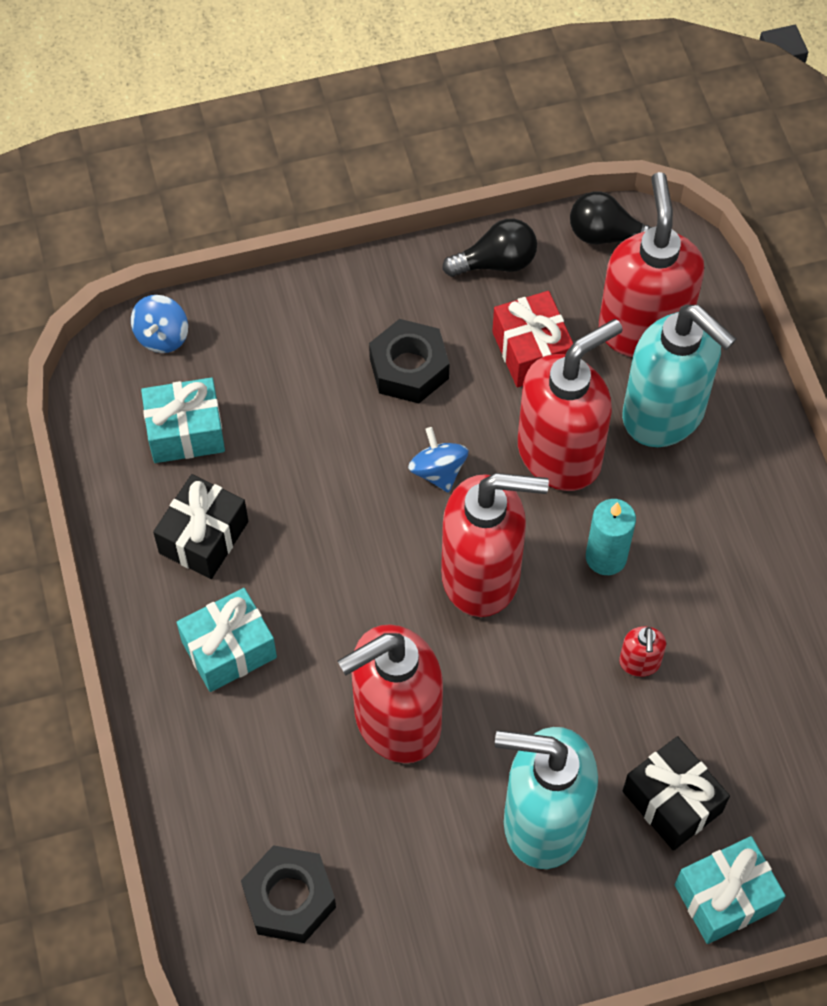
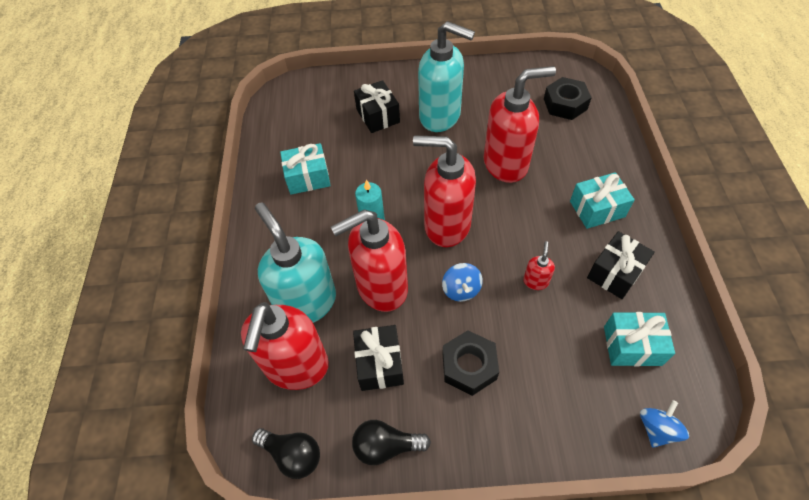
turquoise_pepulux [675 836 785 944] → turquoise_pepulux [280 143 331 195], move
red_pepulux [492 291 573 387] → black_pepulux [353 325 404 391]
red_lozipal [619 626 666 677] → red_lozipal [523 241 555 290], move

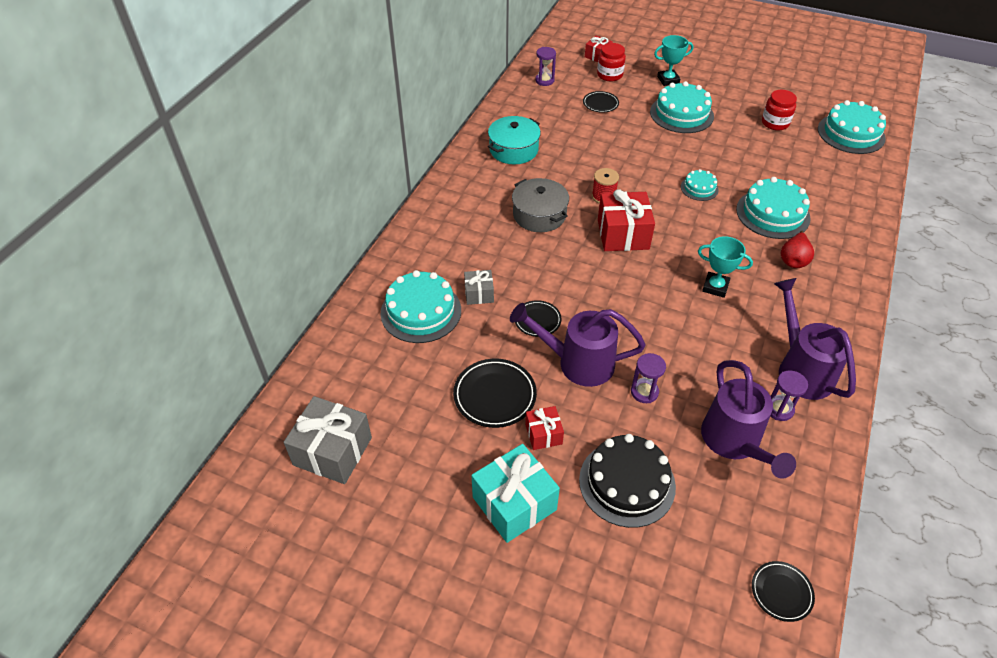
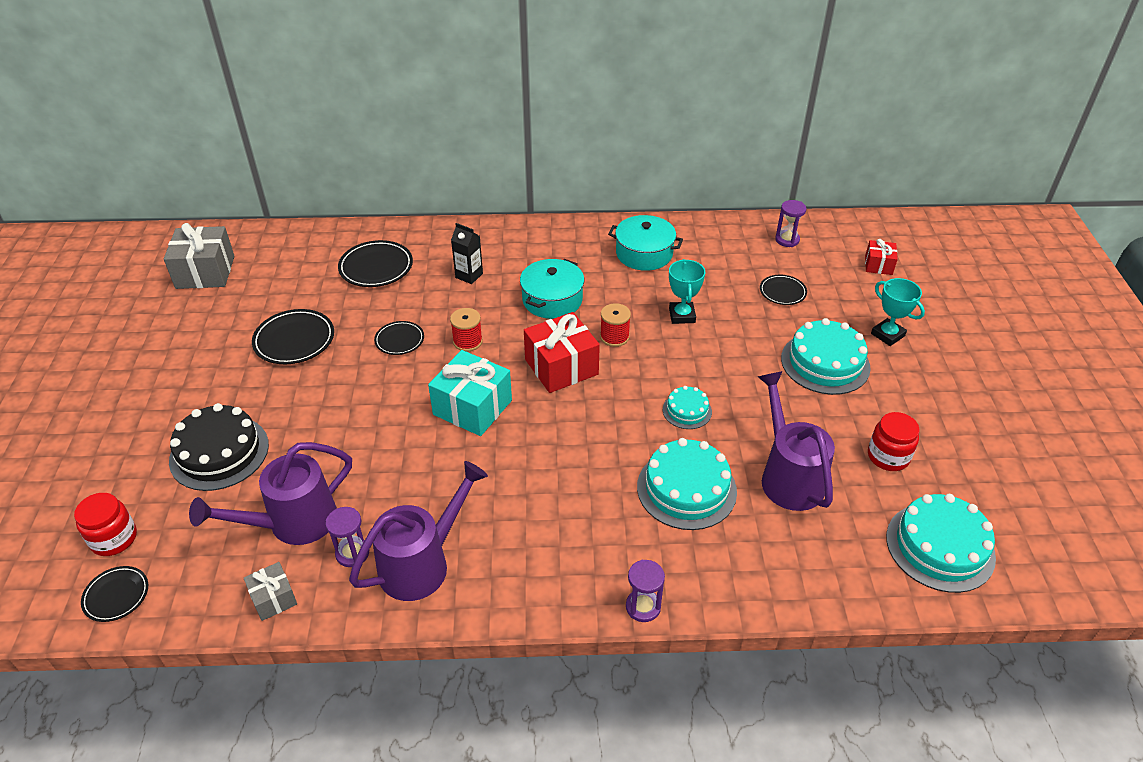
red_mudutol [597 43 626 82] → red_mudutol [74 493 137 556], move
grey_pepulux [464 270 494 305] → grey_pepulux [244 562 297 621], move
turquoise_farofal [380 270 461 343] → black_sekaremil [338 240 413 287]
turquoise_pepulux [471 444 560 543] → turquoise_pepulux [428 350 512 436], move
- → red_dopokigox [450 308 483 351]
- → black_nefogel [451 223 483 284]
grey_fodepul [512 178 569 232] → turquoise_fodepul [520 259 584 319]
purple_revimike [631 353 666 403] → purple_revimike [626 560 665 622], move
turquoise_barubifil [698 236 753 298] → turquoise_barubifil [669 259 705 324], move
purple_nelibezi [510 303 646 387] → purple_nelibezi [758 371 835 511], move
red_pepulux [525 406 564 450] → -
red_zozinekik [781 231 814 268] → -

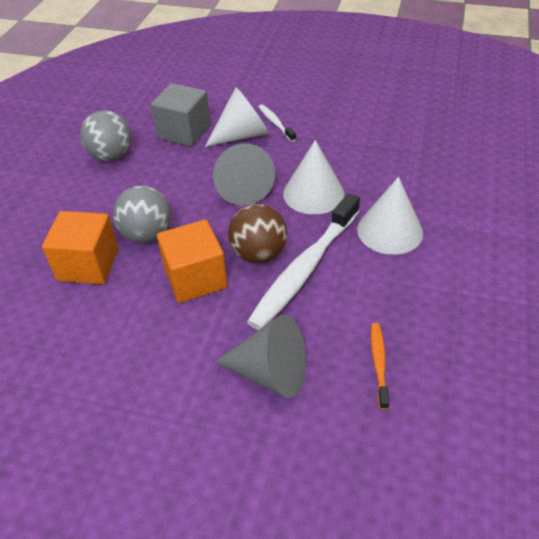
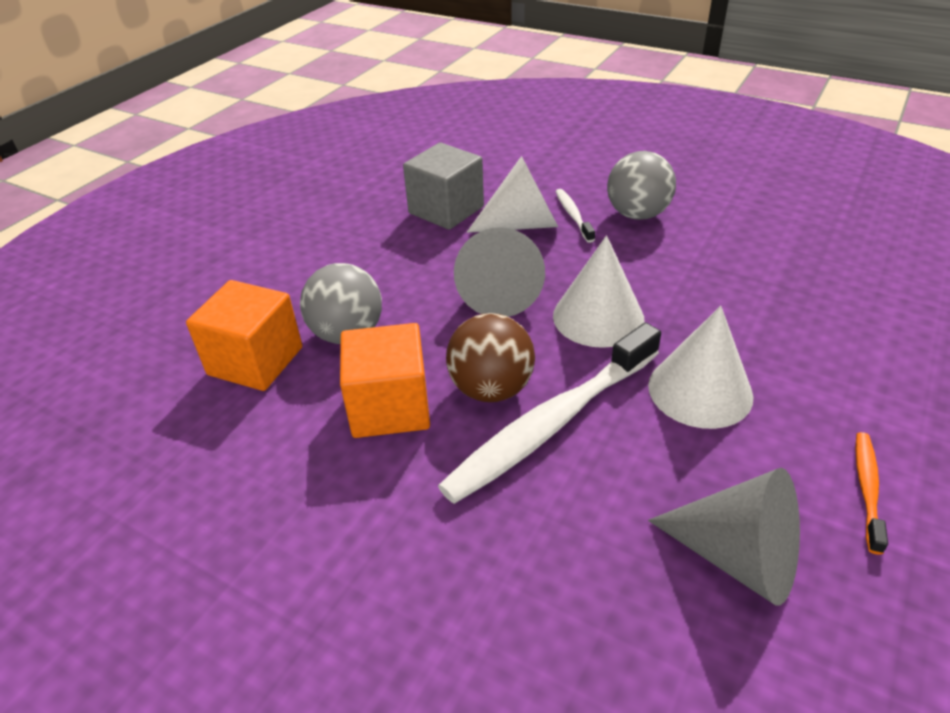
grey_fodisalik [80 110 131 161] → grey_fodisalik [607 151 676 220], move
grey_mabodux [215 315 306 398] → grey_mabodux [648 468 800 606], move
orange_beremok [371 323 390 410] → orange_beremok [855 432 888 555], move

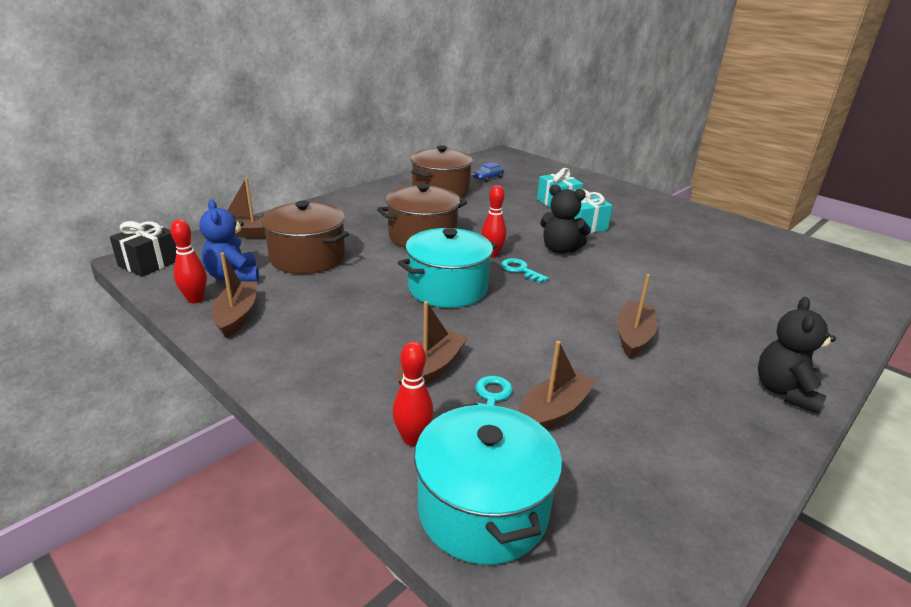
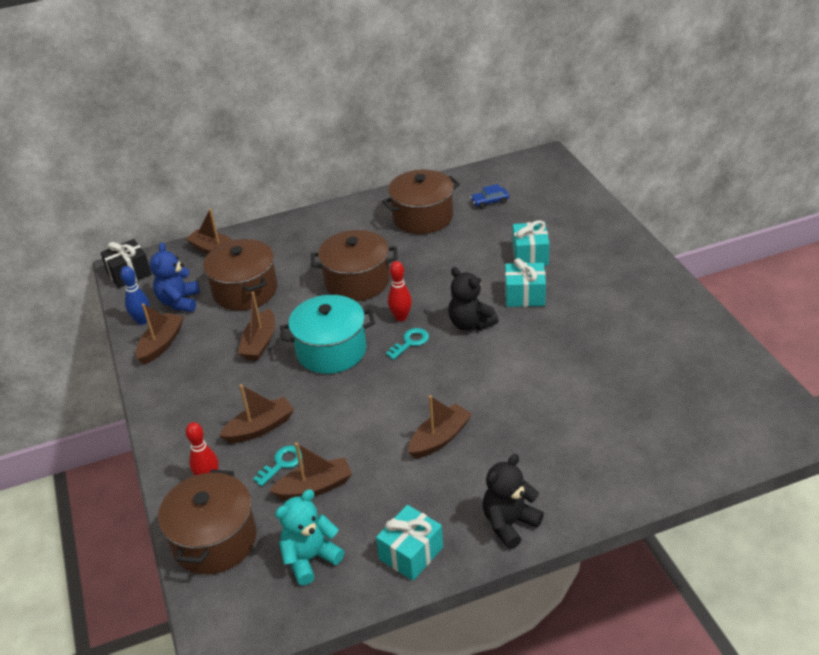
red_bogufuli [170 219 207 303] → blue_bogufuli [120 266 150 325]
turquoise_fodepul [414 403 562 565] → brown_fodepul [158 469 257 574]
- → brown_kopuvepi [238 292 275 360]
- → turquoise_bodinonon [275 489 345 585]
- → turquoise_pepulux [376 505 443 581]
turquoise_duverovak [501 258 549 283] → turquoise_duverovak [386 328 429 360], 60 degrees clockwise

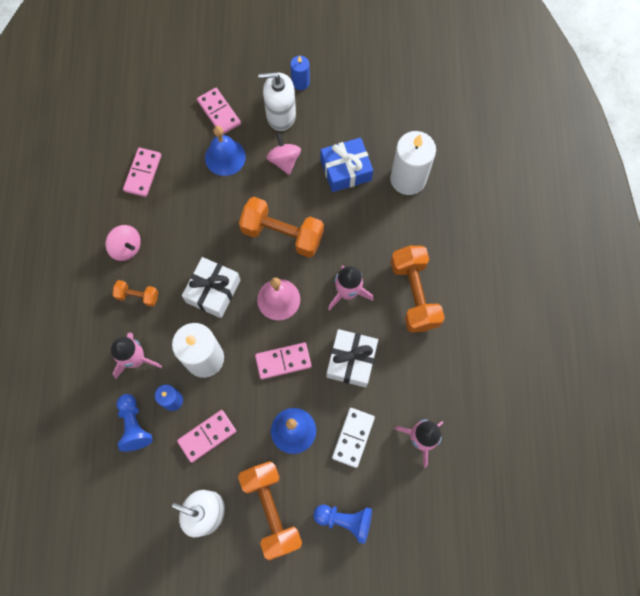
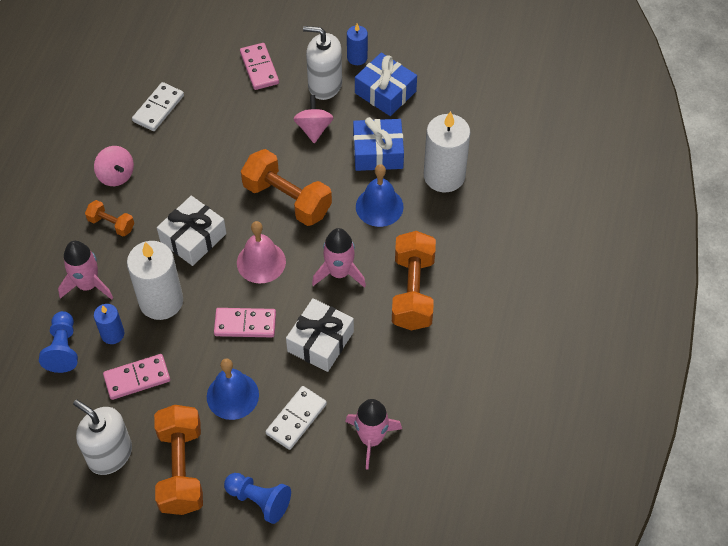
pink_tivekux [123 148 161 197] → white_tivekux [132 82 184 131]
- → blue_pepulux [355 53 417 116]
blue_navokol [205 126 246 176] → blue_navokol [356 164 404 227], move

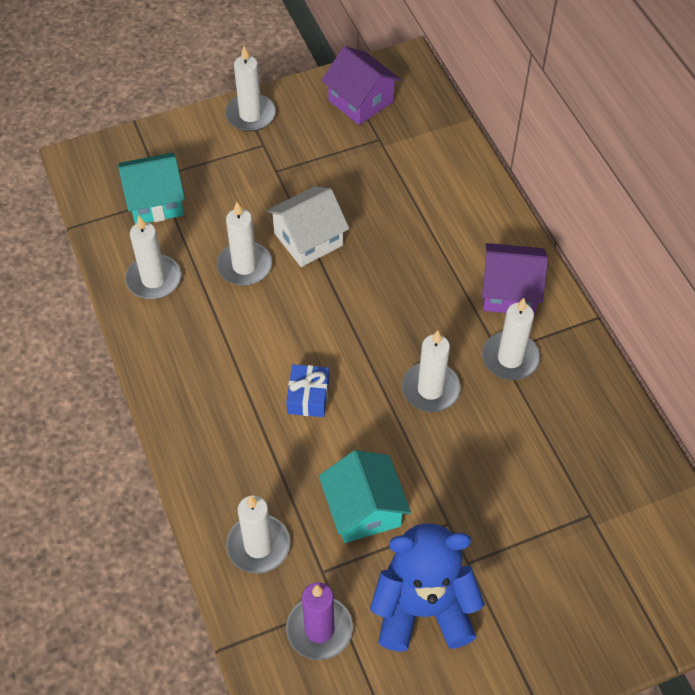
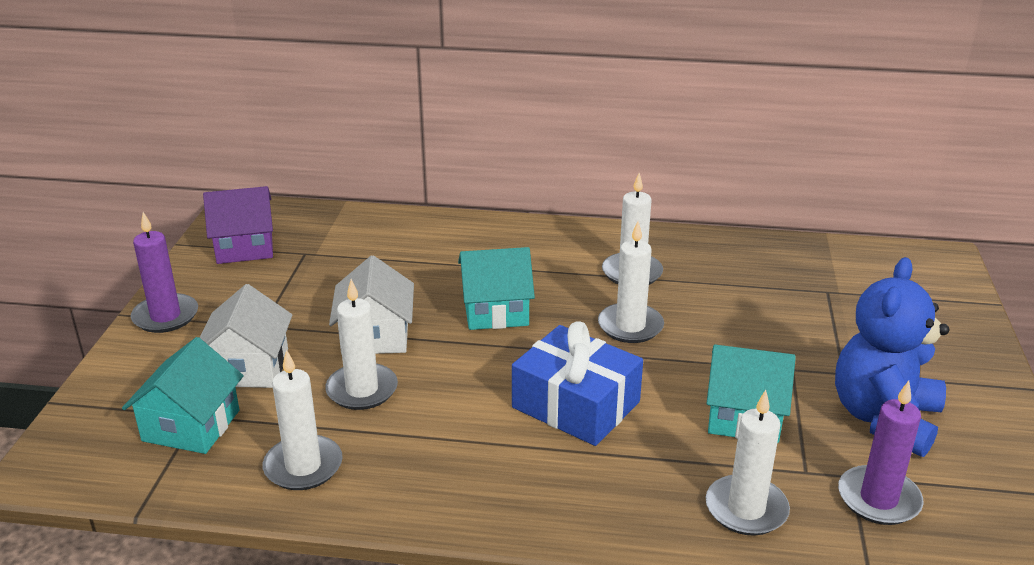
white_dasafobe [225 46 276 131] → purple_dasafobe [131 212 198 333]
- → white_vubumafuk [200 284 292 388]
- → turquoise_vubumafuk [458 247 535 330]
blue_pepulux [286 364 329 417] → blue_pepulux [512 321 643 446], x1.84
purple_vubumafuk [482 243 548 316] → -

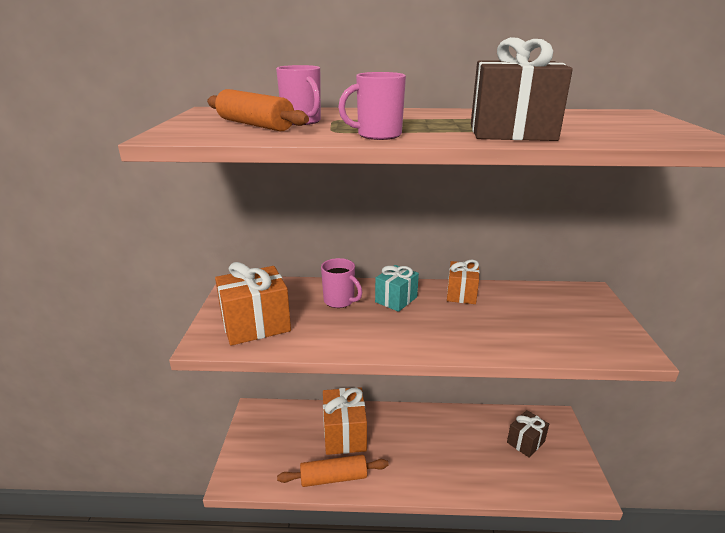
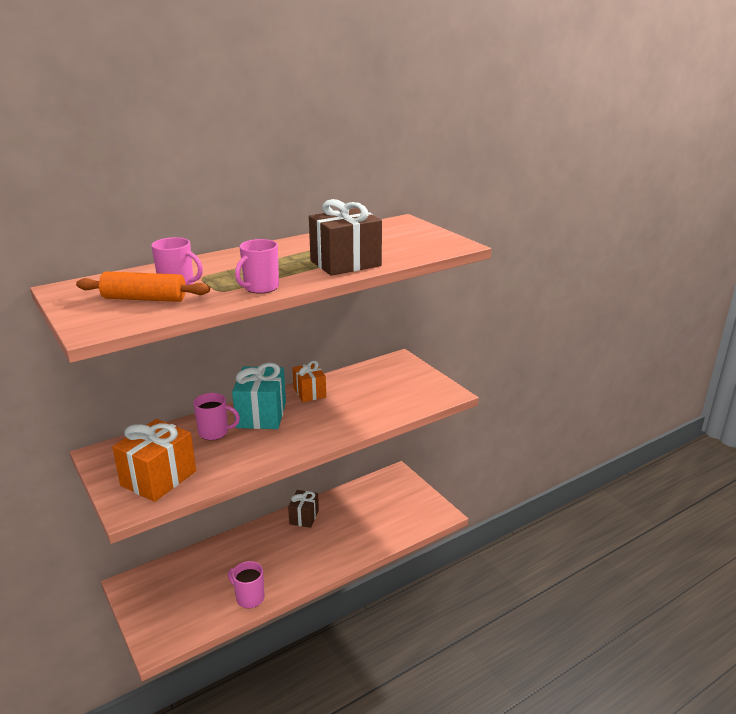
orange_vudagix [277 455 389 487] → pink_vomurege [228 561 265 609]
turquoise_pepulux [375 265 419 312] → turquoise_pepulux [232 363 286 429], x1.60
brown_pepulux [507 410 549 457] → brown_pepulux [288 490 319 528], move
orange_pepulux [323 387 367 455] → -

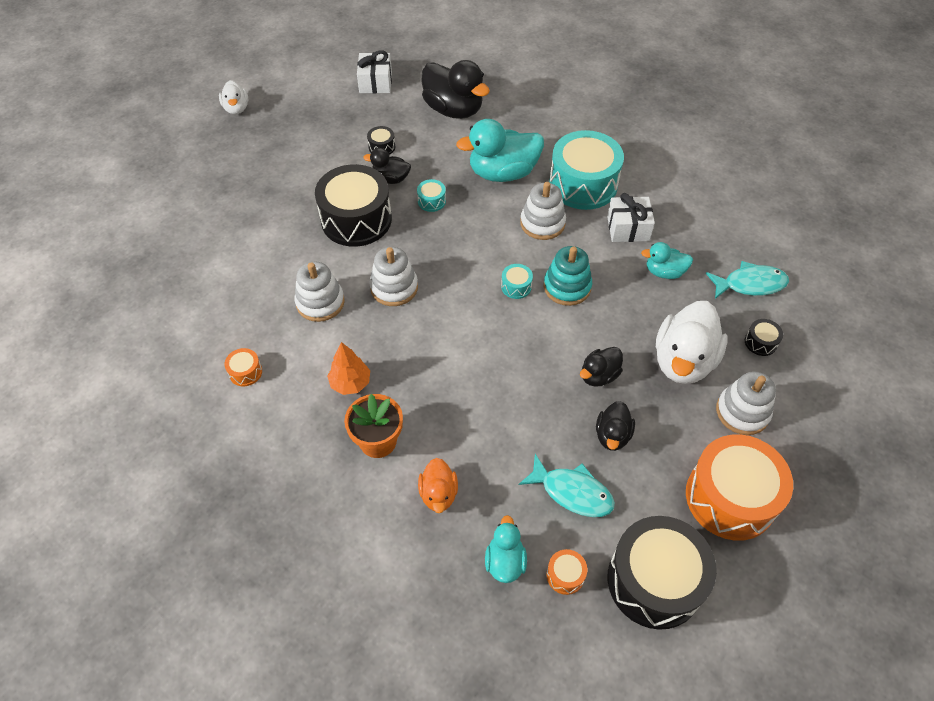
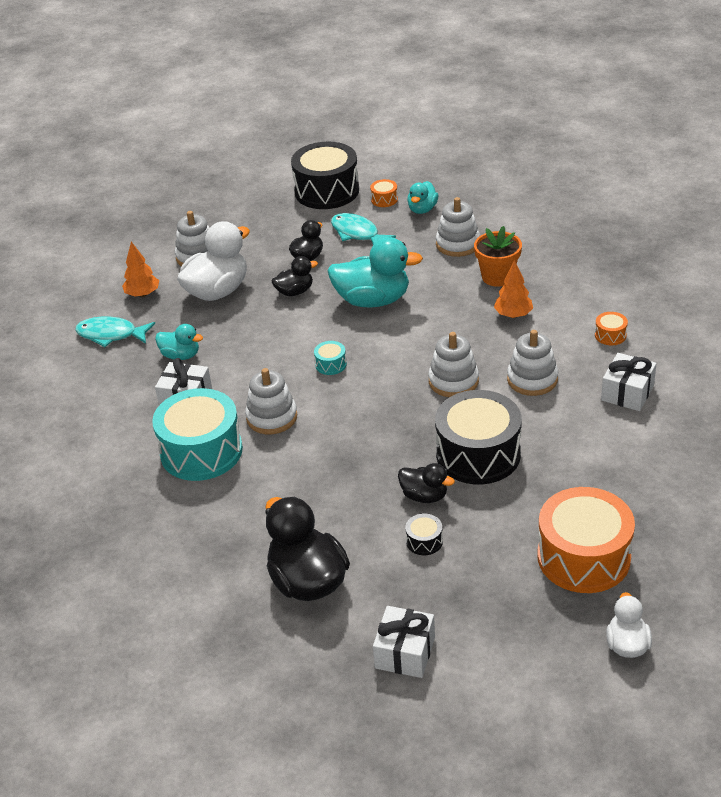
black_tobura [745 319 783 356] → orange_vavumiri [122 242 159 297]
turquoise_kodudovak [456 119 544 182] → turquoise_kodudovak [327 237 423 308], move
orange_kodudovak [418 458 458 513] → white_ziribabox [436 197 480 257]
orange_tobura [686 434 793 541] → orange_tobura [537 487 635 593], move
- → white_pepulux [601 353 657 411]
turquoise_tobura [417 179 446 212] → -
turquoise_ziribabox [544 246 592 306] → -

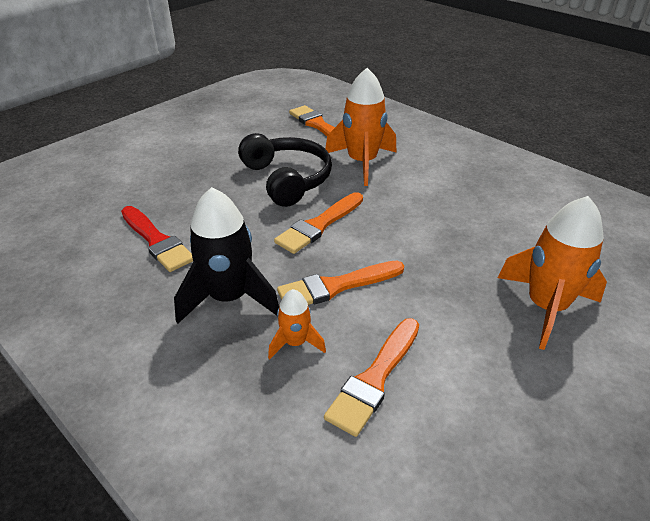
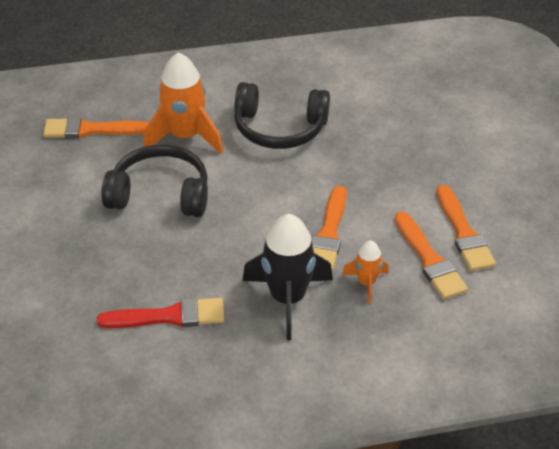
- → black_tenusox [235 82 330 149]
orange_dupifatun [274 192 363 254] → orange_dupifatun [436 185 496 271], move
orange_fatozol [498 196 607 350] → -

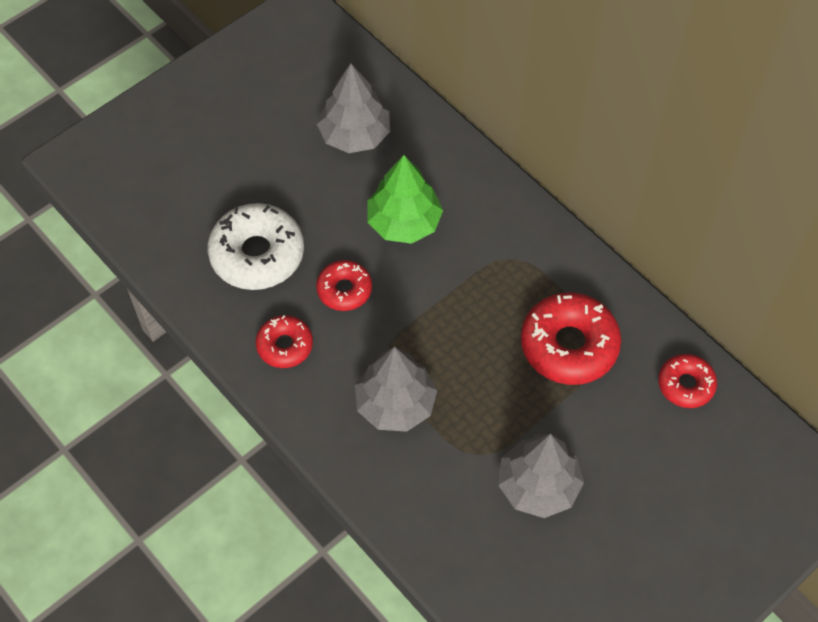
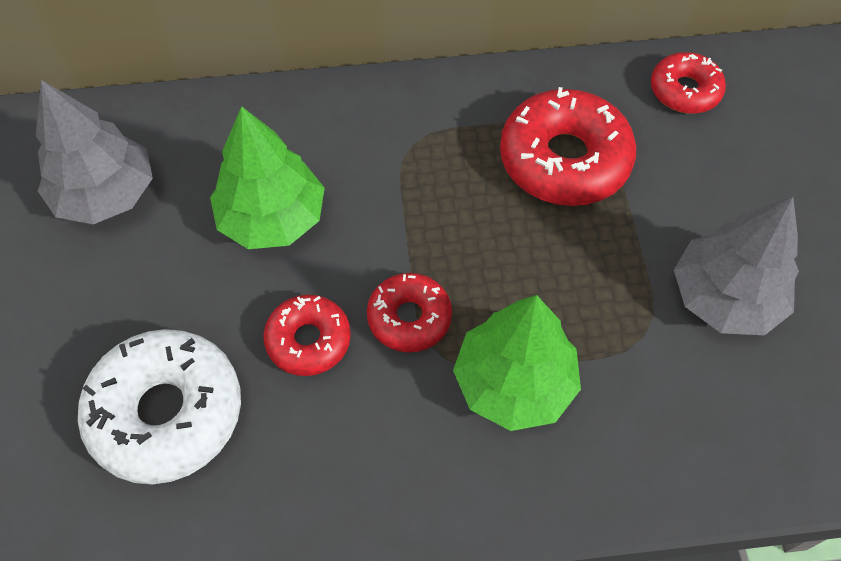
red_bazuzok [256 315 313 368] → red_bazuzok [367 273 452 352], move
grey_vavumiri [355 347 437 432] → green_vavumiri [453 295 581 431]

